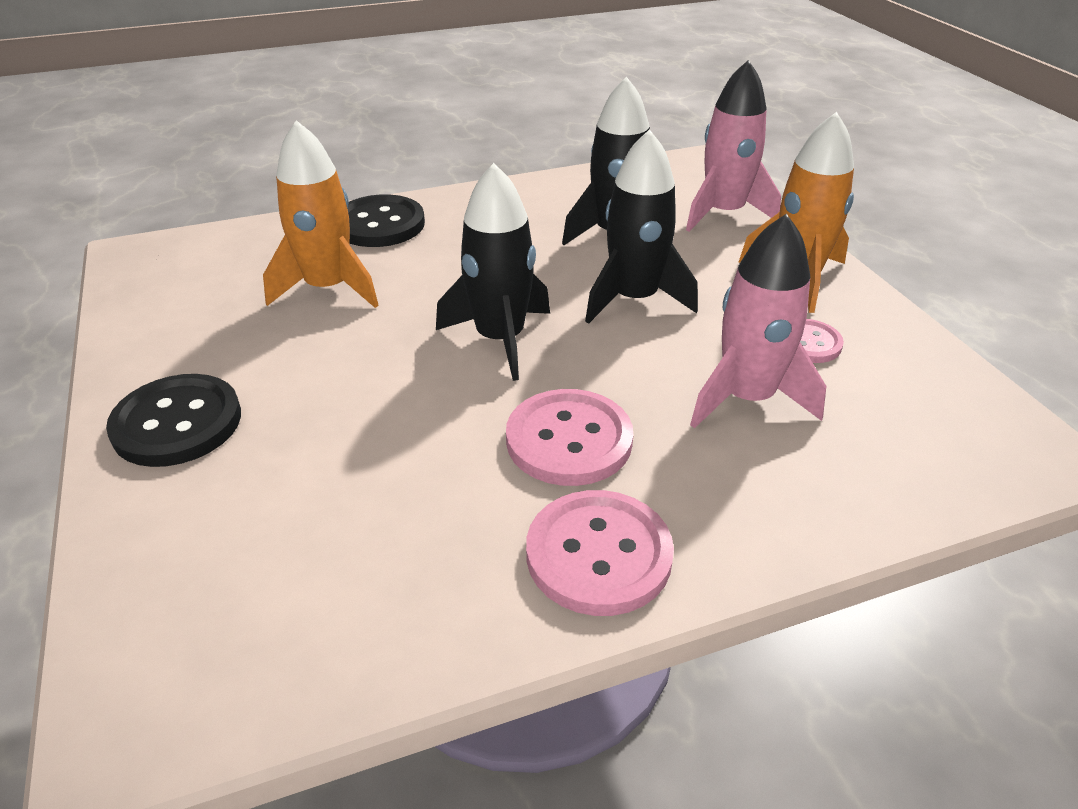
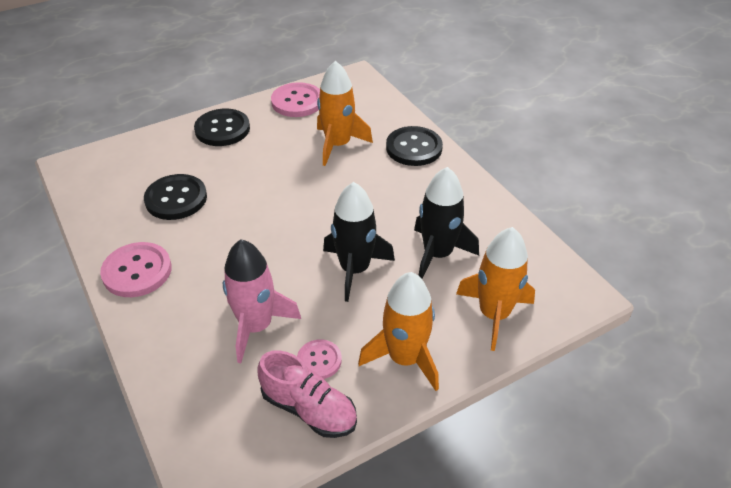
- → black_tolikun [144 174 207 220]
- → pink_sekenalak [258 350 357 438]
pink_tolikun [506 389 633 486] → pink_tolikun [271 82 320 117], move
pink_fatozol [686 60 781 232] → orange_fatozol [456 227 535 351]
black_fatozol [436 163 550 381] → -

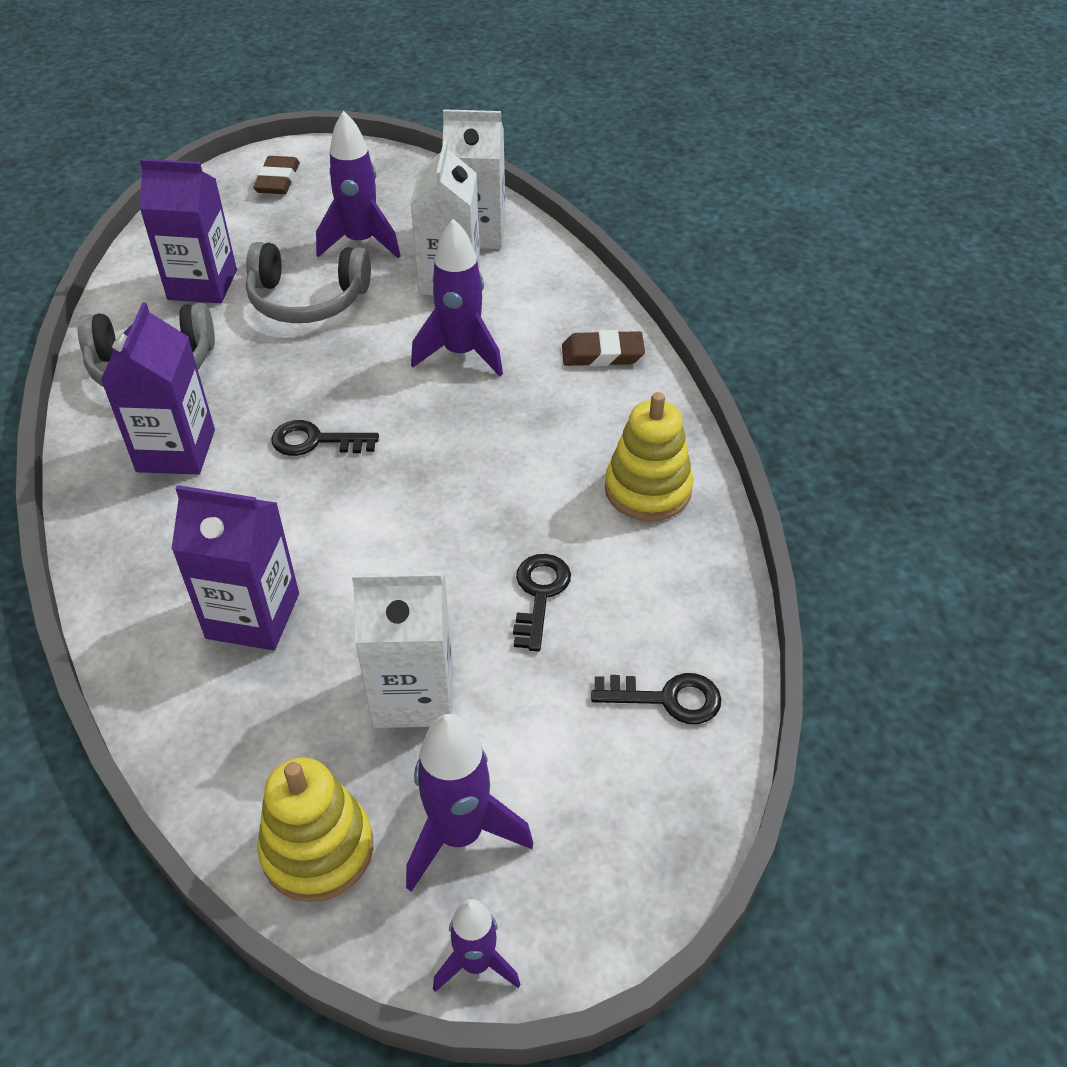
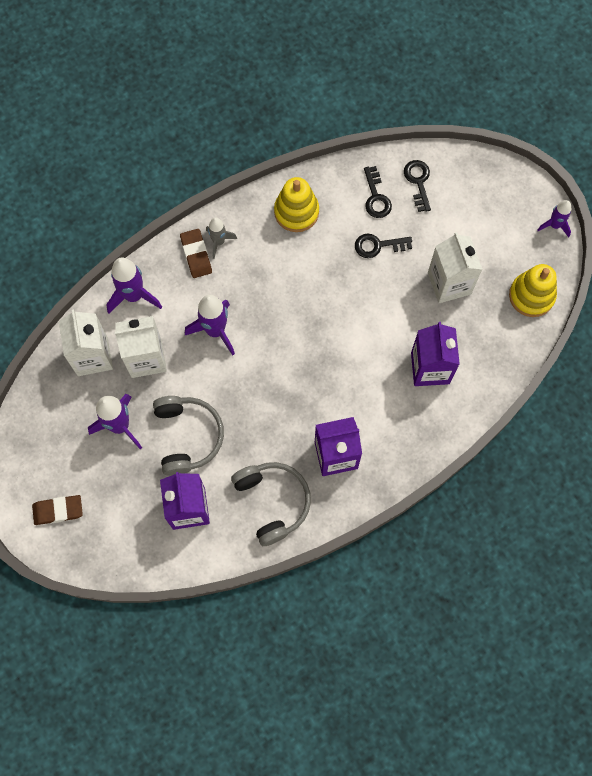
purple_fatozol [406 714 533 892] → purple_fatozol [107 257 162 314], move
- → grey_fatozol [206 217 237 259]
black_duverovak [271 420 379 456] → black_duverovak [364 166 392 218], move

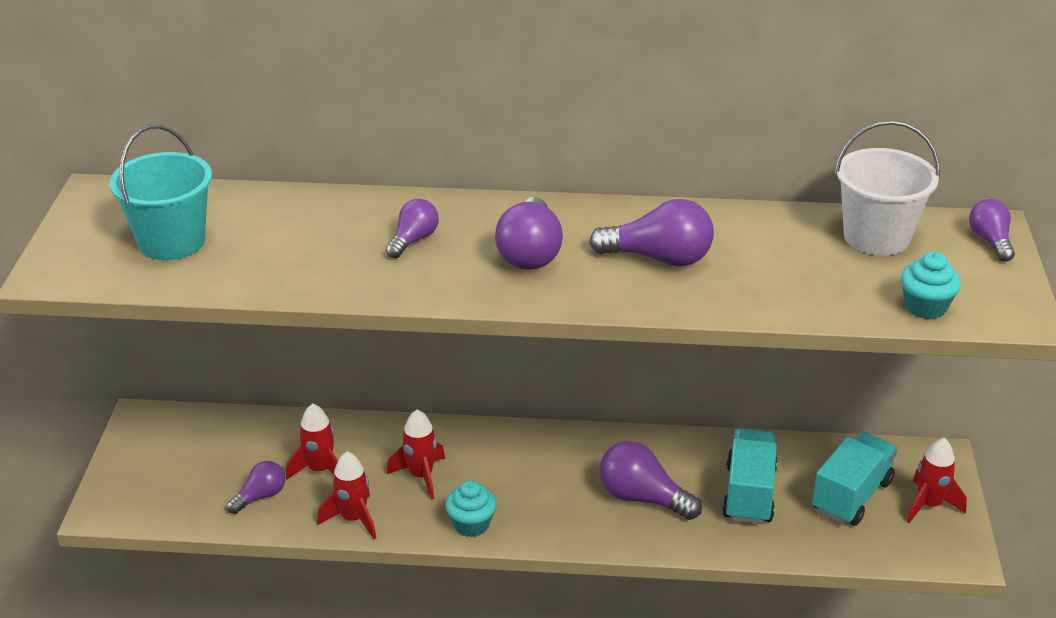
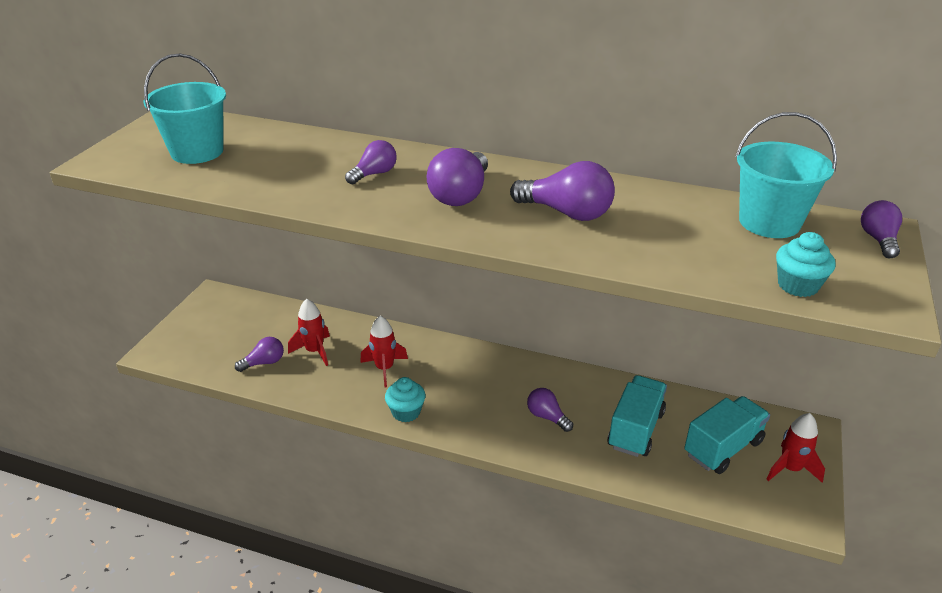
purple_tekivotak [599 441 702 520] → purple_tekivotak [527 388 573 432], x0.61
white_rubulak [835 121 940 256] → turquoise_rubulak [735 112 837 238]
red_fatozol [317 451 376 539] → -

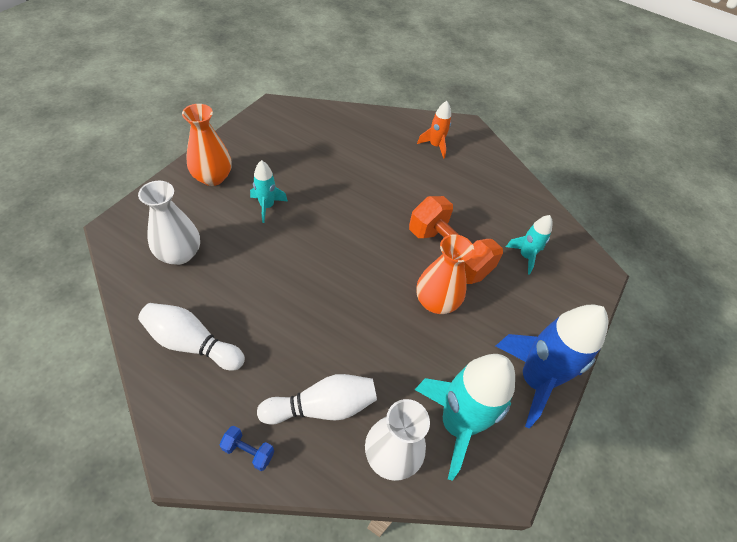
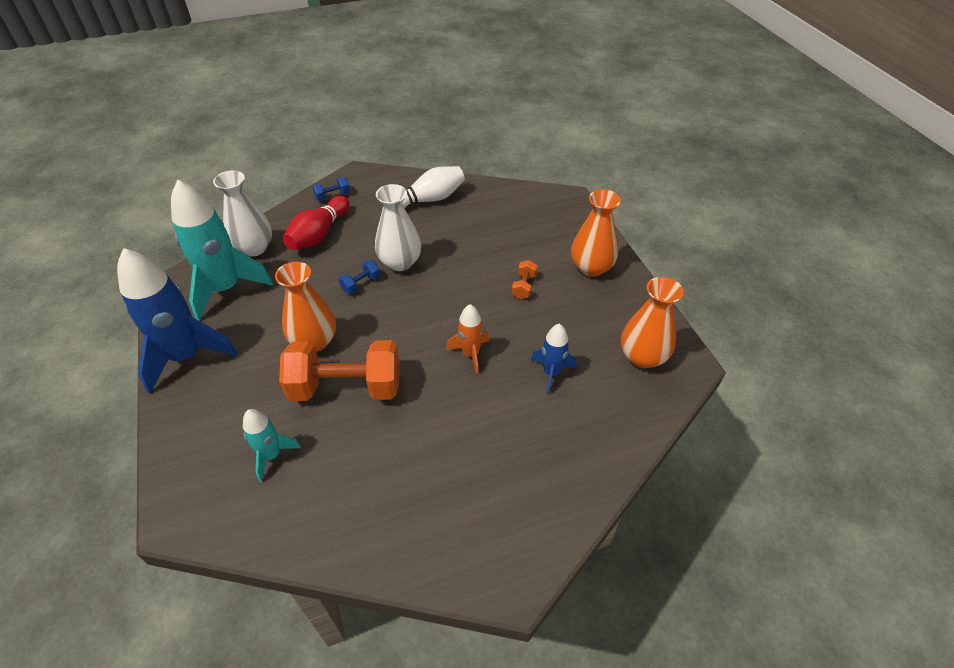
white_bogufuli [257 374 377 425] → red_bogufuli [283 196 350 250]
- → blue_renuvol [339 260 380 294]
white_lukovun [138 181 200 265] → white_lukovun [375 184 421 271], move
orange_fatozol [417 101 451 159] → orange_fatozol [446 304 489 375], move
turquoise_fatozol [250 160 288 223] → orange_renuvol [512 260 538 299]
- → blue_fatozol [531 324 576 395]
- → orange_lukovun [621 277 684 368]

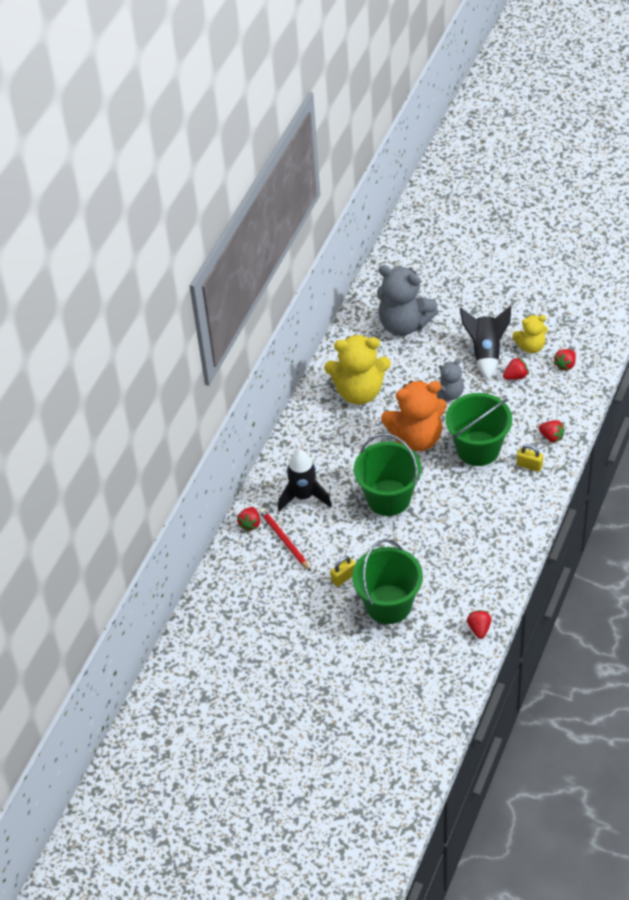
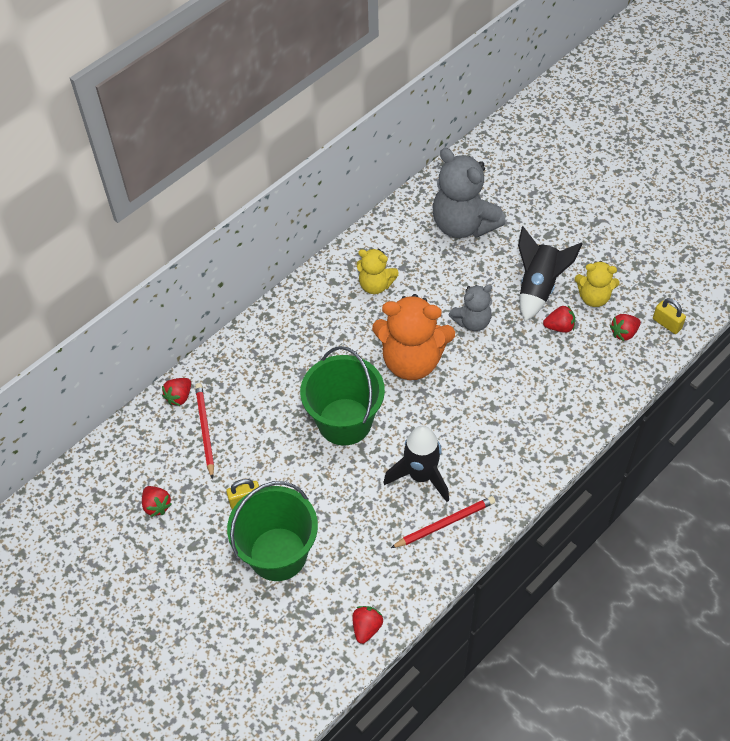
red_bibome [538 420 565 443] → red_bibome [142 486 172 517], move
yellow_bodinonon [325 334 391 405] → yellow_bodinonon [357 249 399 294], x0.56
black_fatozol [278 450 332 512] → black_fatozol [383 426 449 502], move
- → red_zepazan [391 496 495 548]
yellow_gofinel [517 444 543 472] → yellow_gofinel [653 298 686 334], move
green_rubulak [446 393 512 466] → -

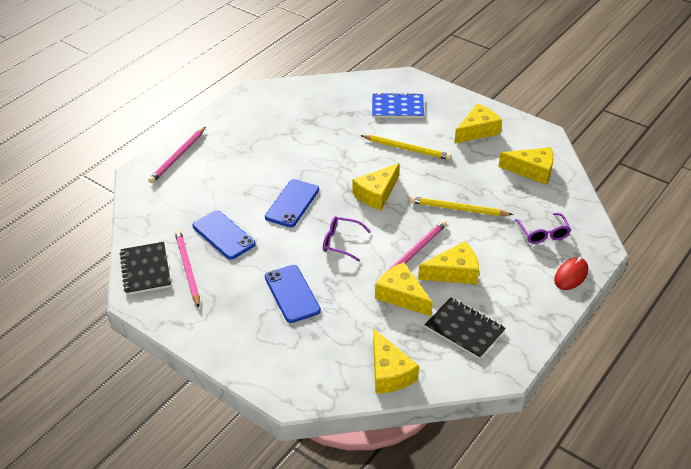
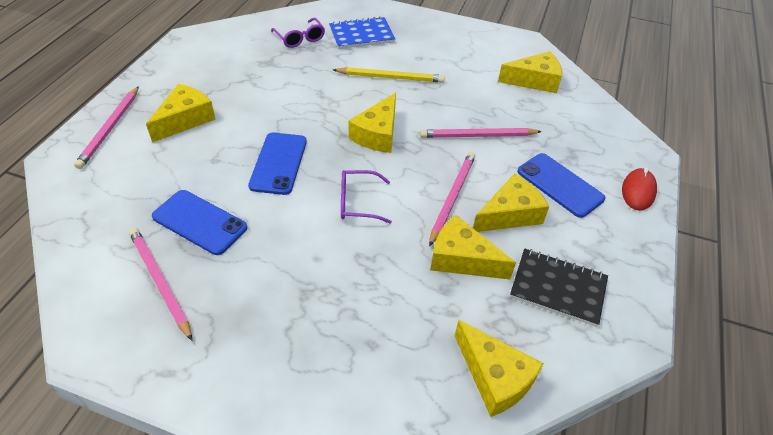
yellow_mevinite [454 104 502 144] → yellow_mevinite [146 84 215 142], move
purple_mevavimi [515 213 571 244] → purple_mevavimi [271 18 325 48], move
yellow_zepazan [410 196 513 216] → pink_zepazan [420 128 542 138]
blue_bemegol [265 265 321 323] → blue_bemegol [517 153 605 218], move
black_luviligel [120 242 171 295] → -

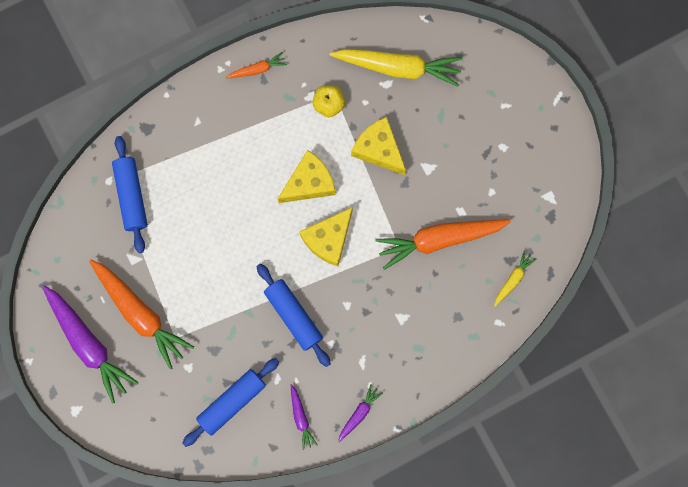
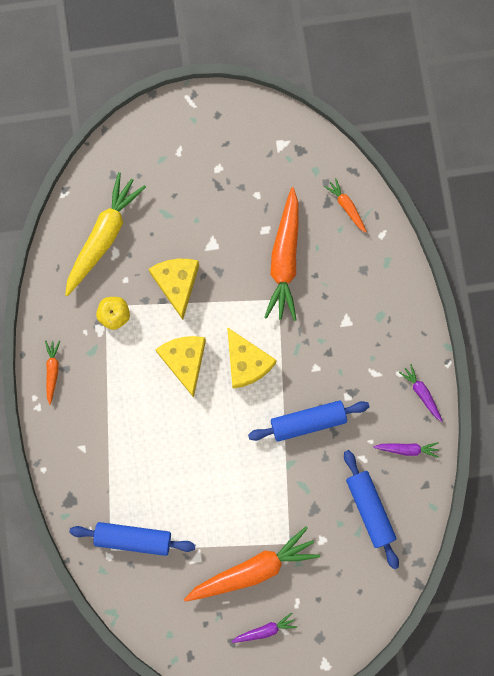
yellow_mevinite [351 117 406 175] → yellow_mevinite [149 259 199 320], 105 degrees clockwise
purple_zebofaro [42 285 139 404] → purple_zebofaro [232 613 297 643], x0.47
yellow_zebofaro [494 250 536 306] → orange_zebofaro [324 178 367 233]

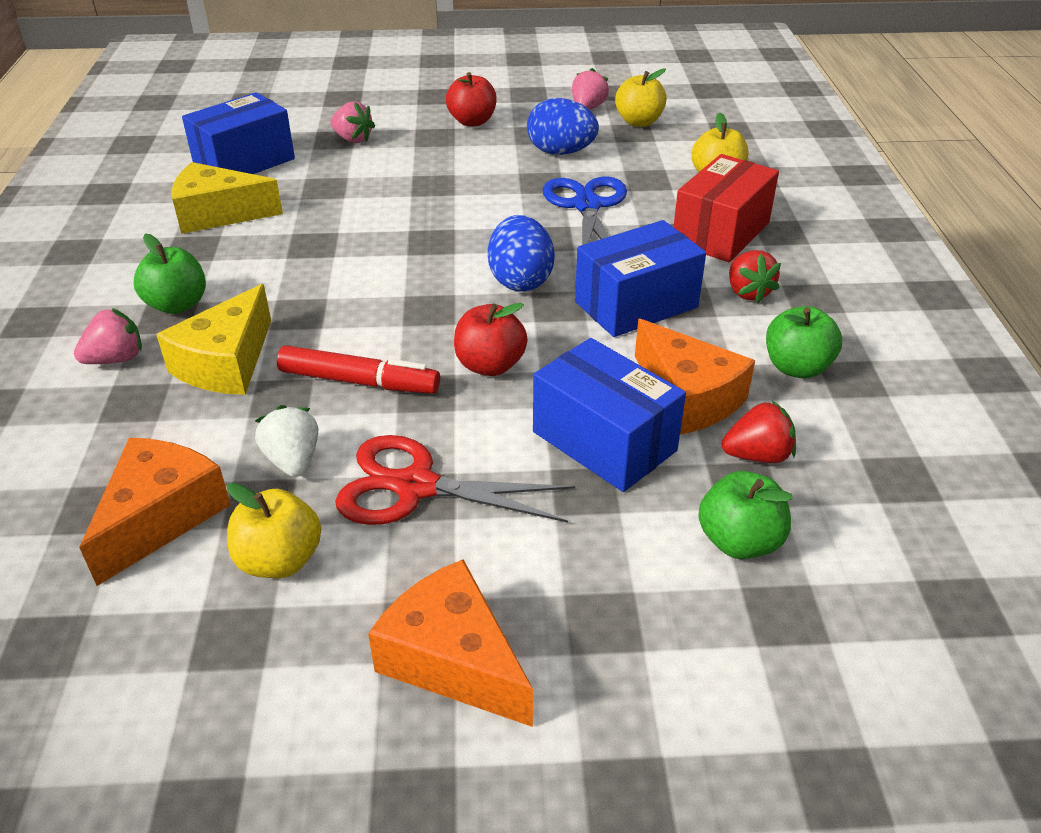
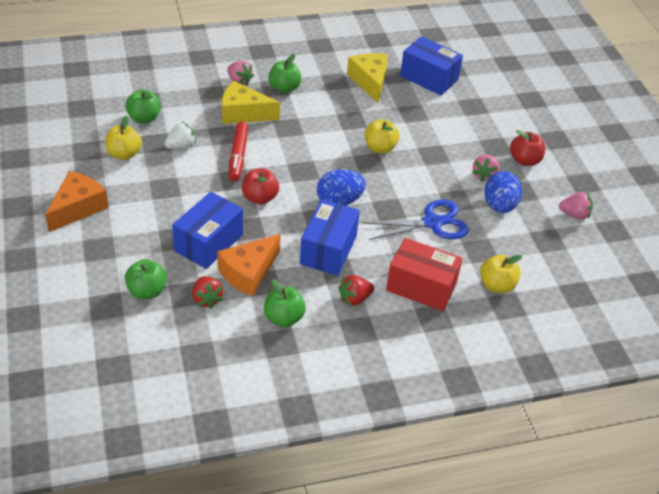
orange_mevinite [79 438 231 586] → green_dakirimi [125 90 161 124]
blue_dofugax [575 220 706 337] → blue_dofugax [300 199 360 276], 60 degrees clockwise
yellow_dakirimi [615 69 667 127] → yellow_dakirimi [365 119 400 153], move
pink_bibome [330 101 375 143] → pink_bibome [472 155 500 182], move
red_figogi [335 435 575 525] → -

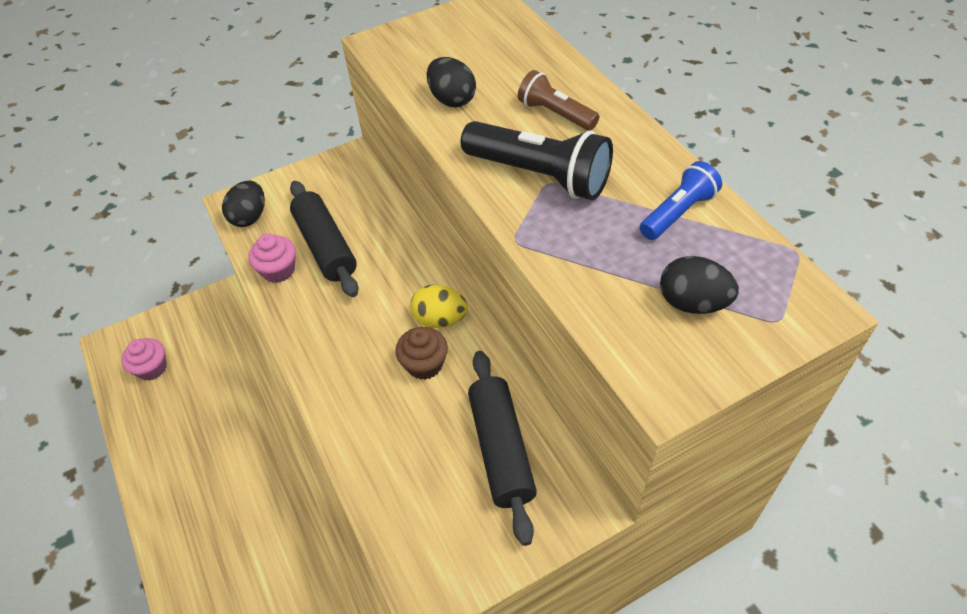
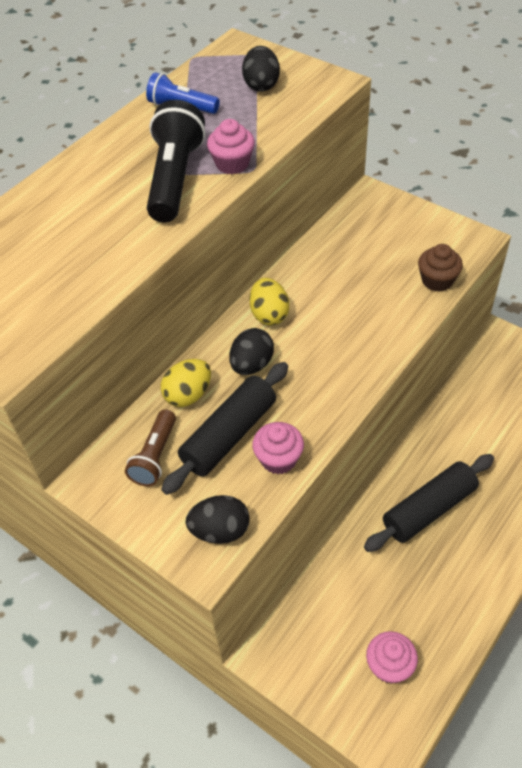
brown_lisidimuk [518 70 599 131] → brown_lisidimuk [125 409 176 486], move
- → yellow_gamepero [161 359 211 407]
- → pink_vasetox [207 119 255 174]
black_gamepero [427 57 476 107] → black_gamepero [229 328 274 375], move
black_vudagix [468 351 537 546] → black_vudagix [364 454 494 552], move
brown_vasetox [395 327 448 380] → brown_vasetox [418 244 463 292], move

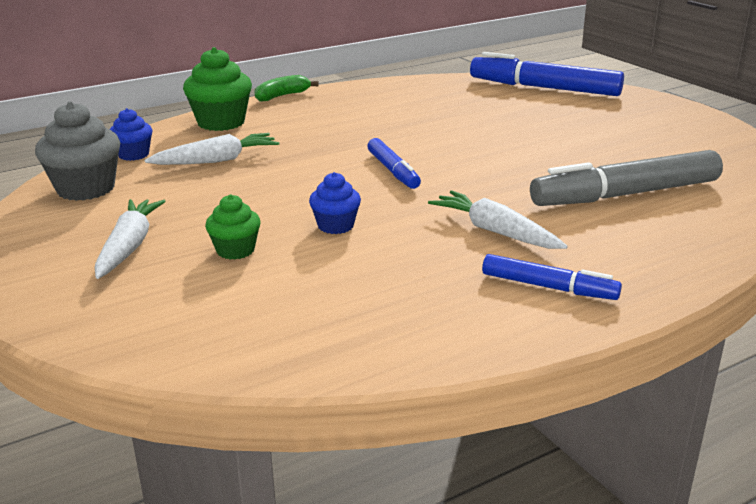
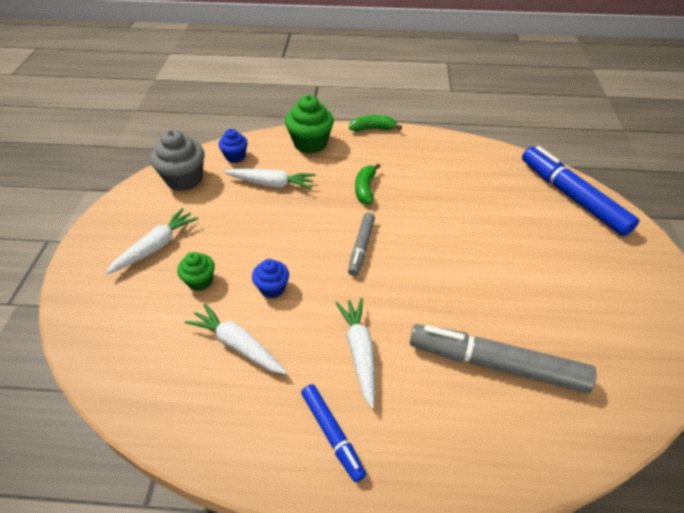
- → white_zebofaro [185 303 287 374]
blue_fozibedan [367 138 421 189] → grey_fozibedan [348 212 375 276]
- → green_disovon [355 163 381 205]

